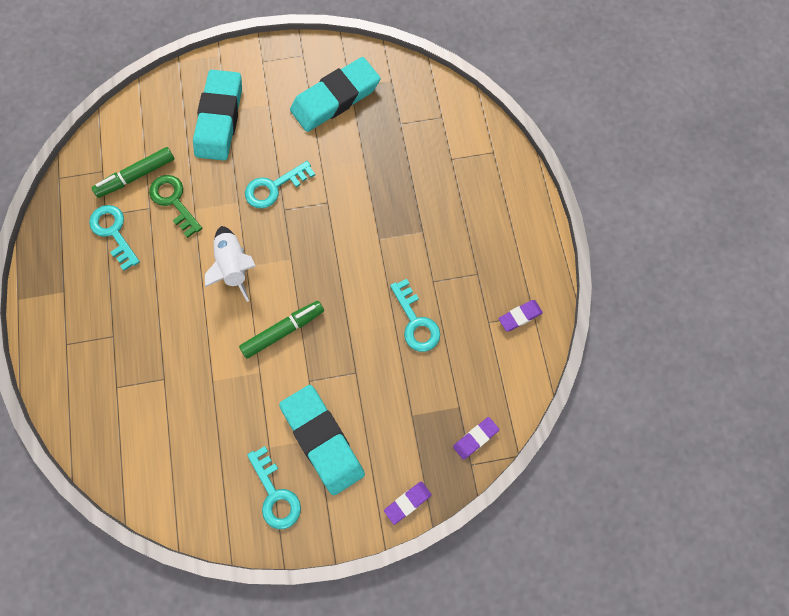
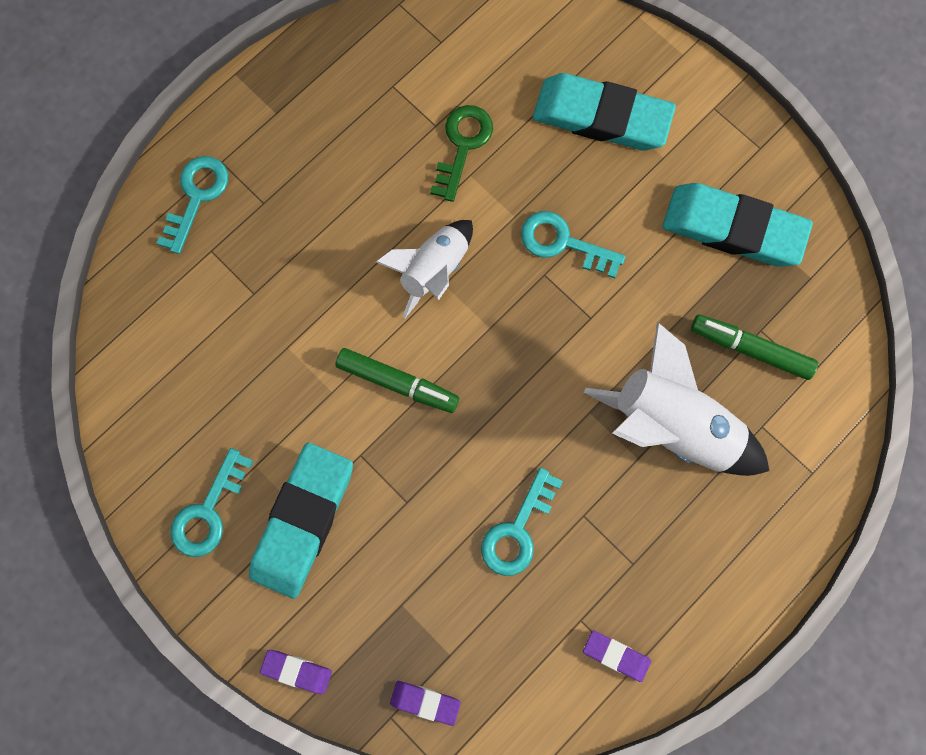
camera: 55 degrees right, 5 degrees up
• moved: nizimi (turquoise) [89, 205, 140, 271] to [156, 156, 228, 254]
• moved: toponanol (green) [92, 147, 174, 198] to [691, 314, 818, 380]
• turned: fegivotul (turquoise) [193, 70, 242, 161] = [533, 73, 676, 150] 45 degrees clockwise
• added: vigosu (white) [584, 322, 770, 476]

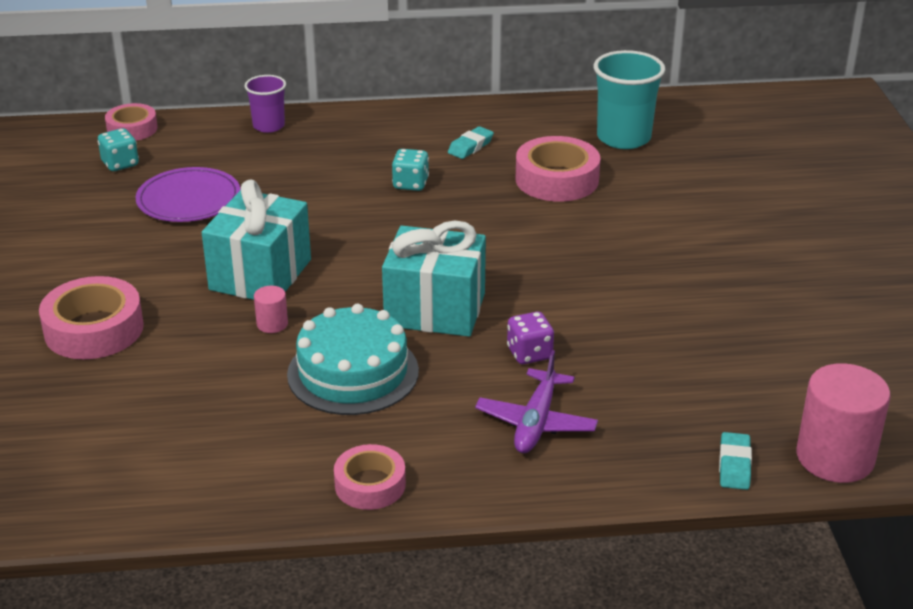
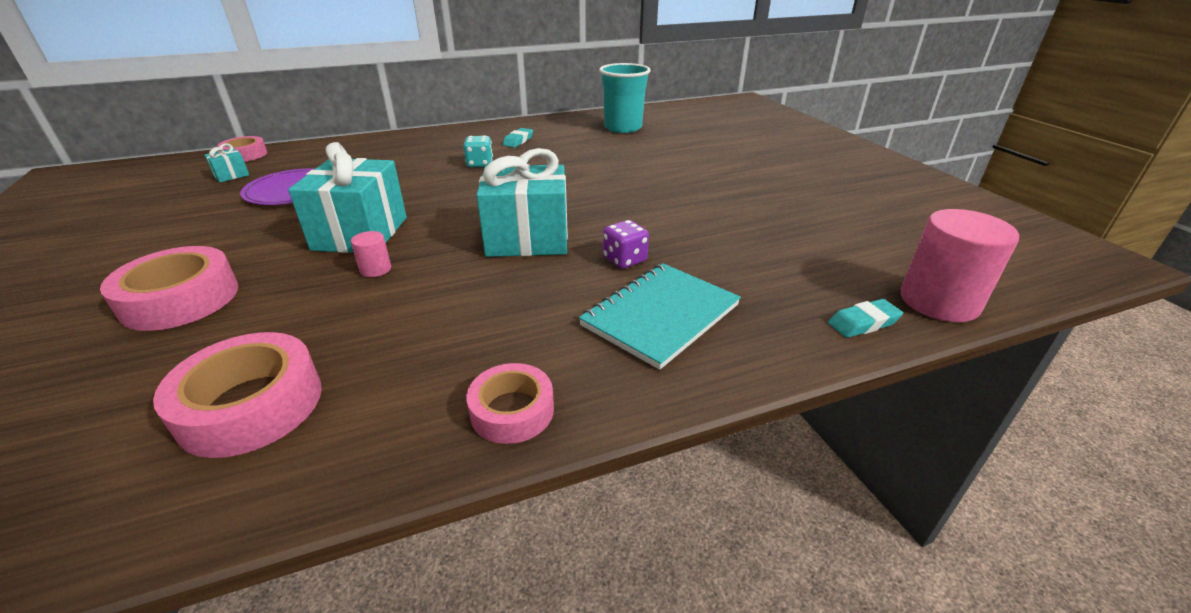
camera: 15 degrees left, 0 degrees up
• replaced: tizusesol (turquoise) [98, 128, 139, 171] to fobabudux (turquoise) [204, 143, 249, 182]
• removed: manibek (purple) [244, 75, 286, 133]
• removed: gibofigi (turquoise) [287, 304, 419, 415]
• replaced: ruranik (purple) [475, 350, 598, 453] to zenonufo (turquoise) [579, 263, 741, 370]
• moved: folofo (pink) [516, 136, 600, 202] to [153, 332, 322, 458]
• turned: fegivotul (turquoise) [719, 432, 752, 490] = [828, 299, 903, 338] 75 degrees clockwise

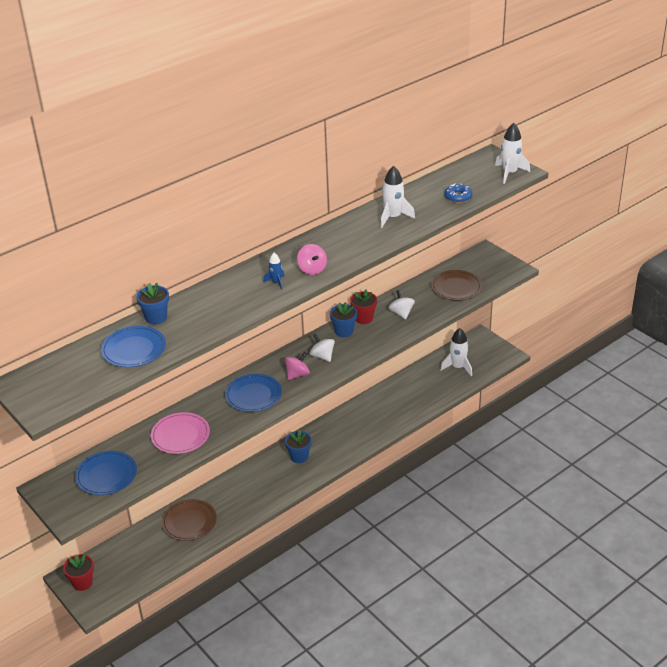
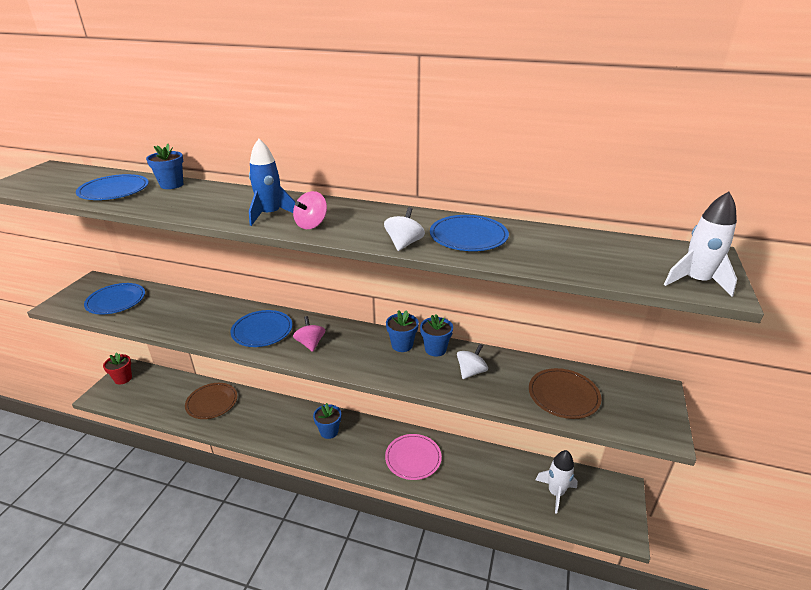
camera: 55 degrees right, 5 degrees down
• moved: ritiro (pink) [151, 412, 210, 454] to [385, 434, 442, 480]
• resized: vigosu (blue) [263, 253, 285, 290] = [249, 139, 295, 226] x1.75
• turned: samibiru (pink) [285, 352, 310, 380] = [293, 316, 325, 352] 120 degrees counterclockwise
• moved: samibiru (white) [310, 333, 335, 362] to [384, 207, 425, 251]
• recoloured: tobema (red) [350, 289, 377, 324] to tobema (blue) [420, 314, 453, 357]
• replaced: vigosu (white) [380, 166, 415, 228] to ritiro (blue) [430, 215, 509, 251]
• removed: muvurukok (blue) [444, 184, 472, 203]

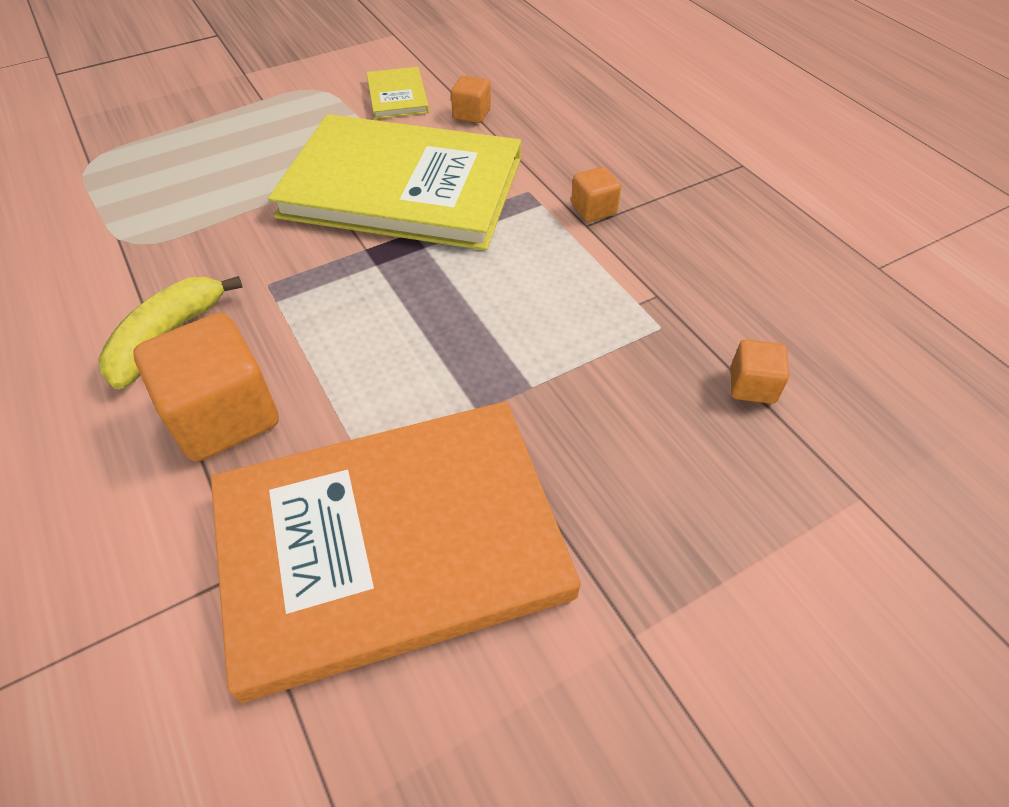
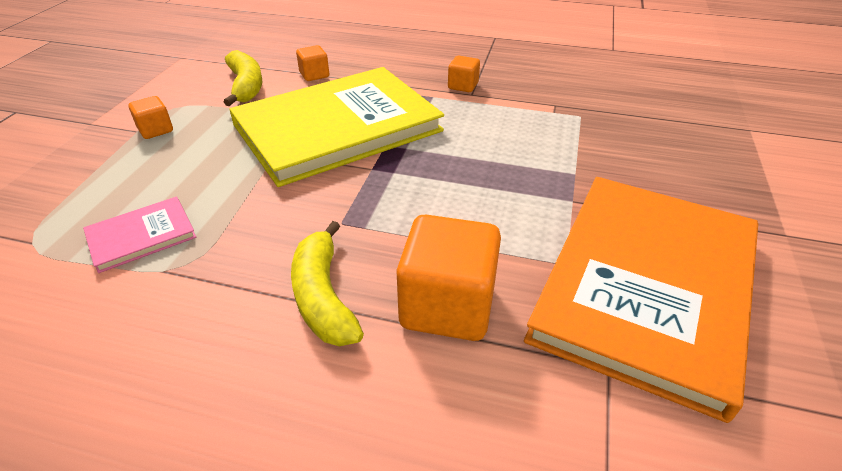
camera: 45 degrees left, 10 degrees down
• replaced: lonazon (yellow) [366, 67, 429, 119] to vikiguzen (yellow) [224, 50, 263, 106]
• moved: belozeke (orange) [730, 339, 789, 404] to [128, 96, 173, 139]
• added: lonazon (pink) [83, 197, 196, 273]

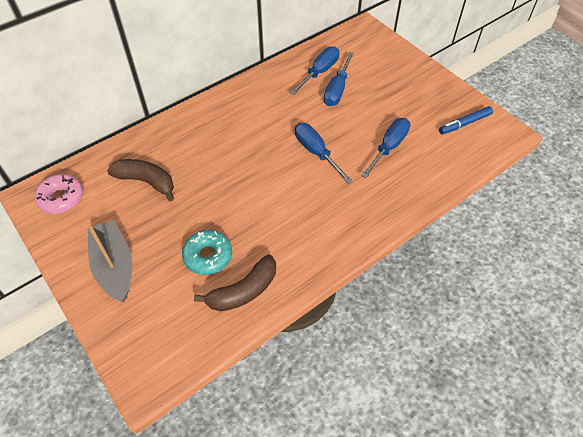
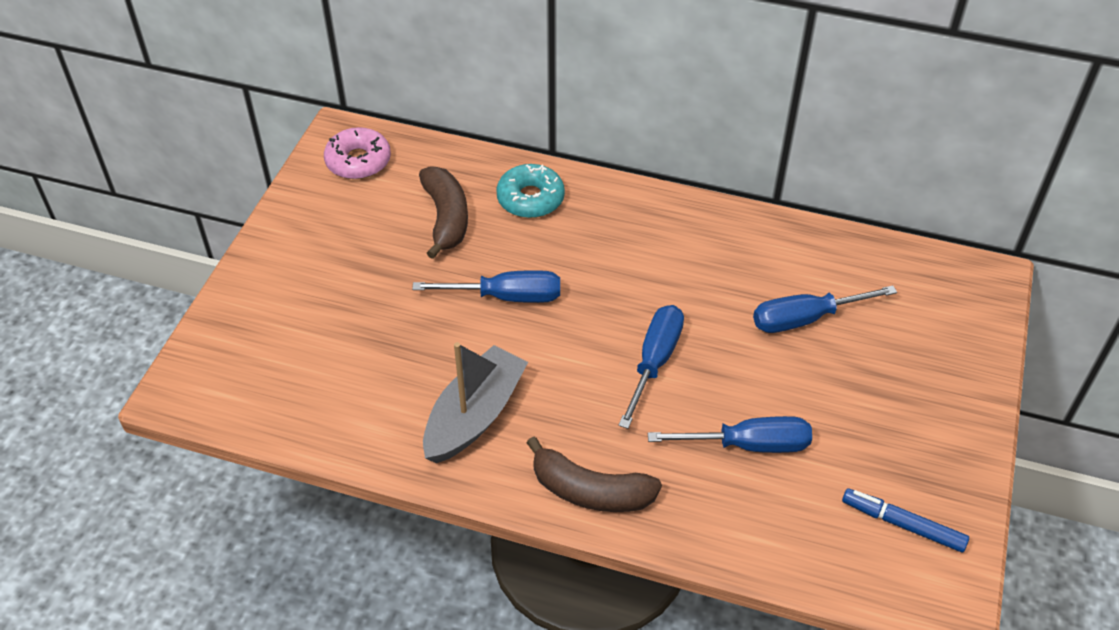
camera: 55 degrees right, 5 degrees down
• moved: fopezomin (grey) [88, 220, 132, 302] to [423, 342, 528, 463]
• moved: muvurukok (turquoise) [182, 230, 232, 275] to [496, 164, 565, 218]
• moved: vikiguzen (brown) [194, 255, 276, 311] to [527, 437, 662, 512]
• moved: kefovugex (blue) [290, 46, 339, 95] to [412, 270, 560, 303]

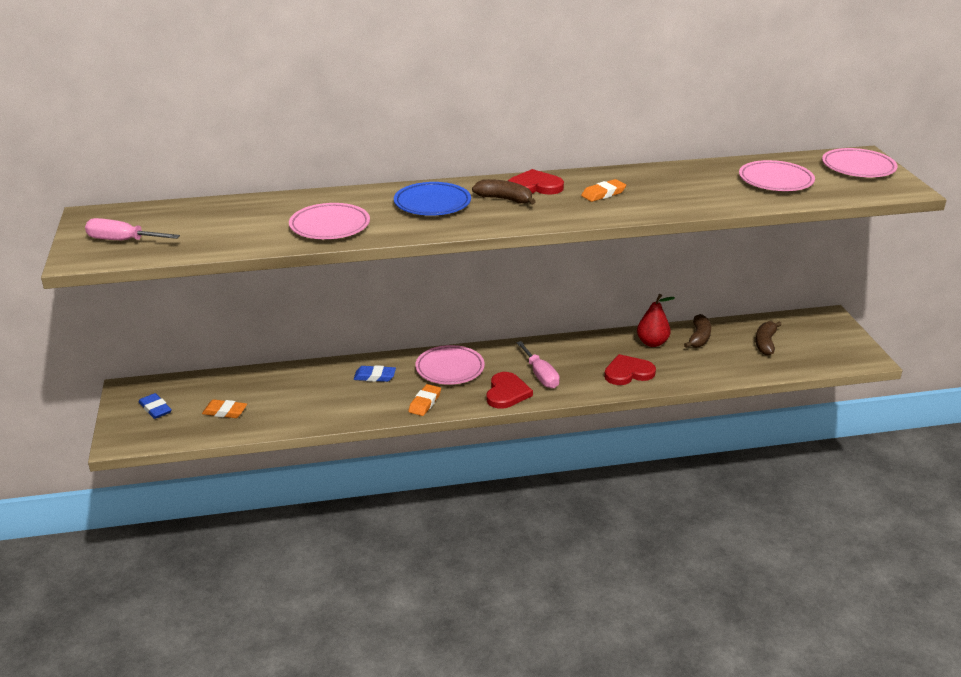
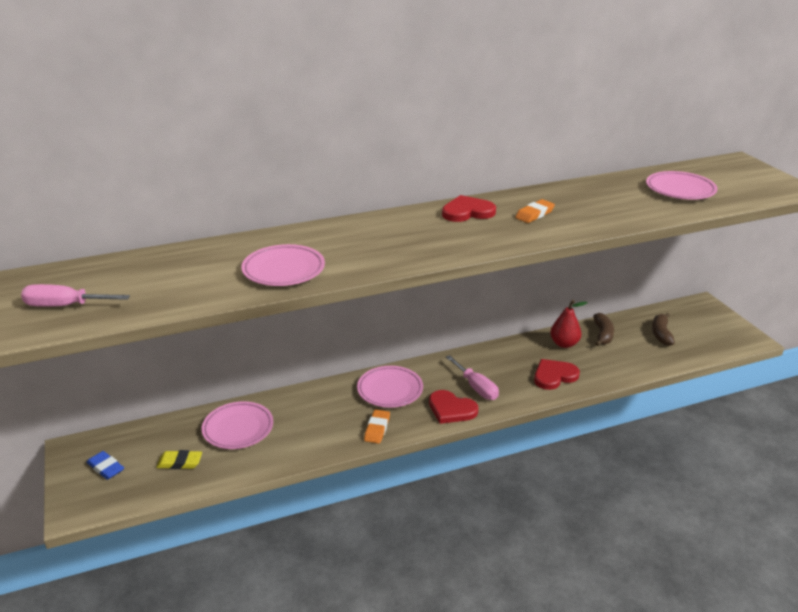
camera: 10 degrees left, 0 degrees up
• recoloured: fegivotul (orange) [202, 399, 247, 418] to fegivotul (yellow) [156, 450, 202, 469]
• removed: fegivotul (blue) [354, 365, 396, 382]
• removed: ritiro (blue) [394, 182, 471, 216]
• removed: vikiguzen (brown) [472, 179, 536, 205]
• turned: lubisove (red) [487, 372, 533, 409] = [429, 390, 478, 424] 120 degrees clockwise
• moved: ritiro (pink) [822, 148, 898, 177] to [202, 401, 273, 449]

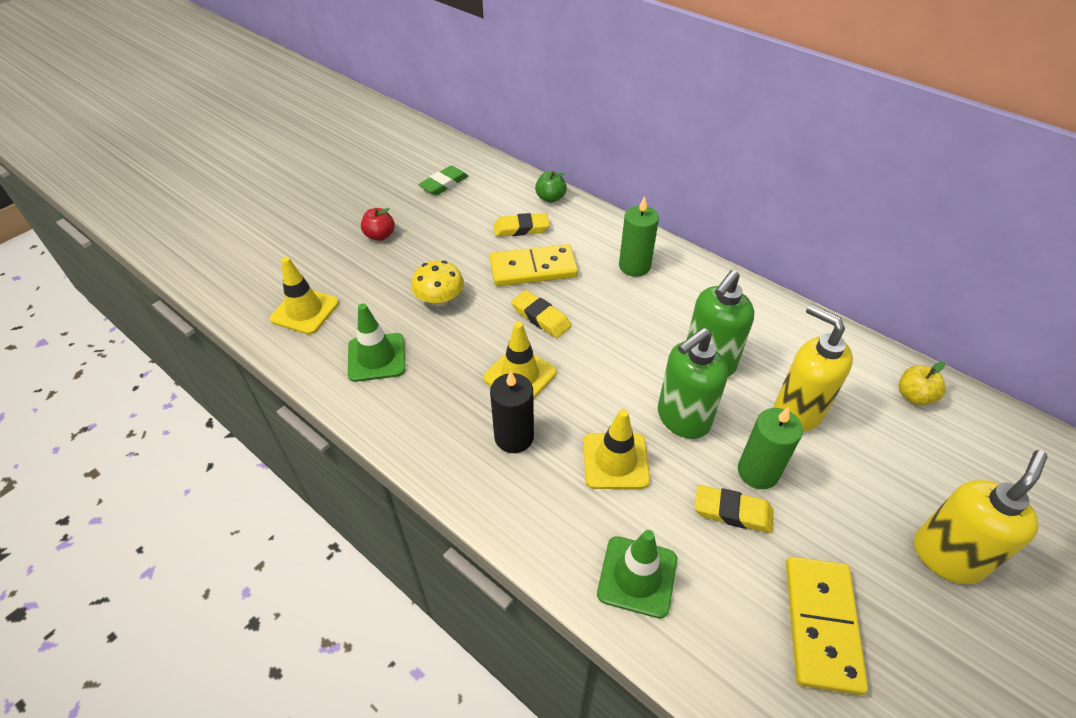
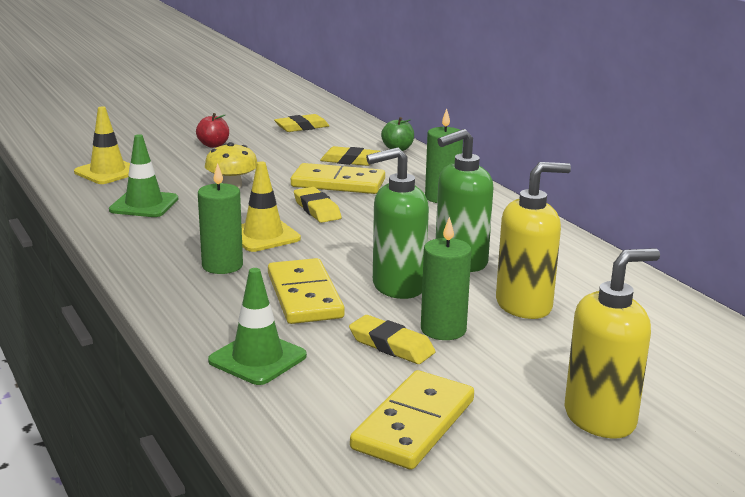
camera: 20 degrees right, 25 degrees down
• recoloured: fegivotul (green) [418, 165, 468, 196] to fegivotul (yellow) [274, 114, 329, 132]
• recoloured: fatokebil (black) [490, 370, 534, 453] to fatokebil (green) [198, 163, 243, 274]
• replaced: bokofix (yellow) [583, 409, 650, 489] to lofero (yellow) [268, 258, 345, 324]
• turned: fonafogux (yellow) [773, 304, 853, 432] = [496, 162, 571, 319] 90 degrees clockwise
• removed: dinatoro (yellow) [898, 361, 946, 405]

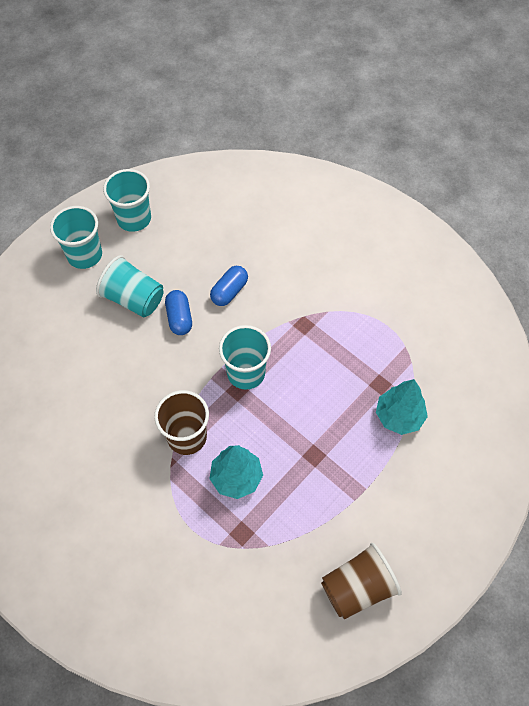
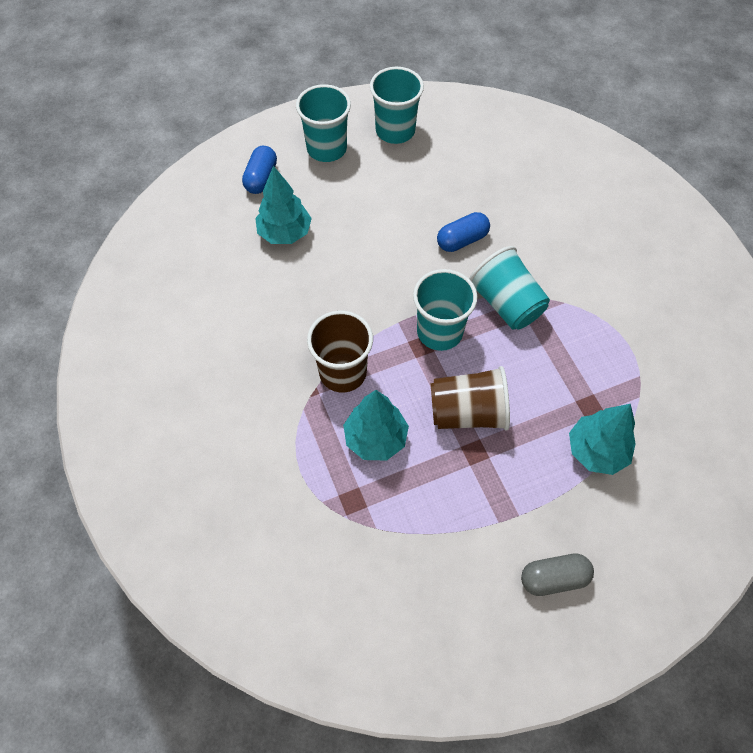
camera: 25 degrees right, 0 degrees up
• moved: manibek (turquoise) [96, 255, 164, 317] to [469, 246, 550, 330]
• moved: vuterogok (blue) [165, 290, 192, 335] to [242, 146, 277, 194]
• moved: manibek (brown) [321, 543, 402, 619] to [430, 366, 510, 431]
• added: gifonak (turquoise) [255, 166, 312, 244]
• added: vuterogok (grey) [521, 553, 594, 596]

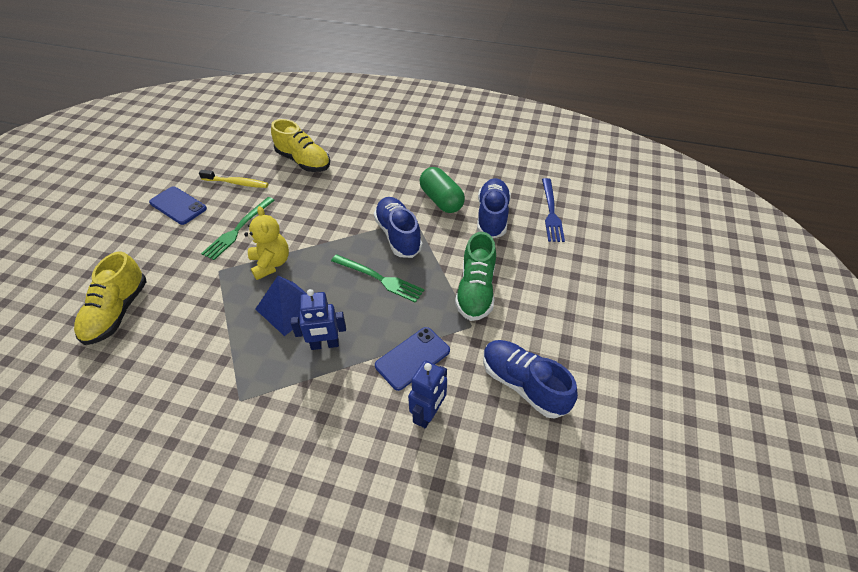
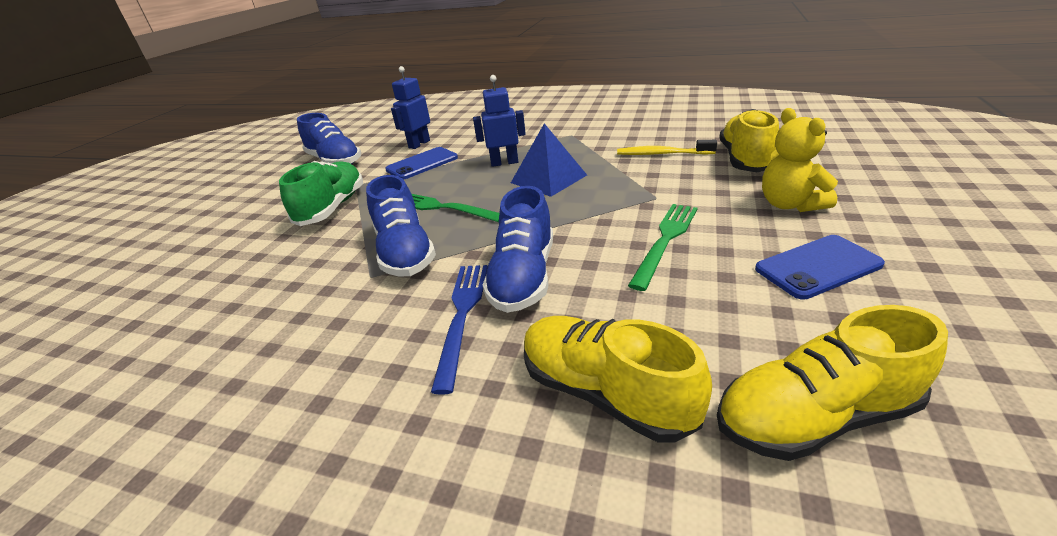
camera: 175 degrees left, 15 degrees down
• turned: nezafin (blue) [149, 187, 207, 225] = [755, 235, 885, 300] 60 degrees counterclockwise
• moved: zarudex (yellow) [199, 170, 268, 188] to [617, 140, 717, 155]
• moved: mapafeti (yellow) [244, 206, 289, 280] to [762, 108, 838, 212]
• removed: vuterogok (green) [419, 167, 465, 213]
• moved: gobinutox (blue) [477, 178, 511, 238] to [483, 186, 553, 313]
• moved: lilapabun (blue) [542, 178, 565, 242] to [431, 265, 488, 395]
• added: gobinutox (yellow) [717, 305, 948, 461]

